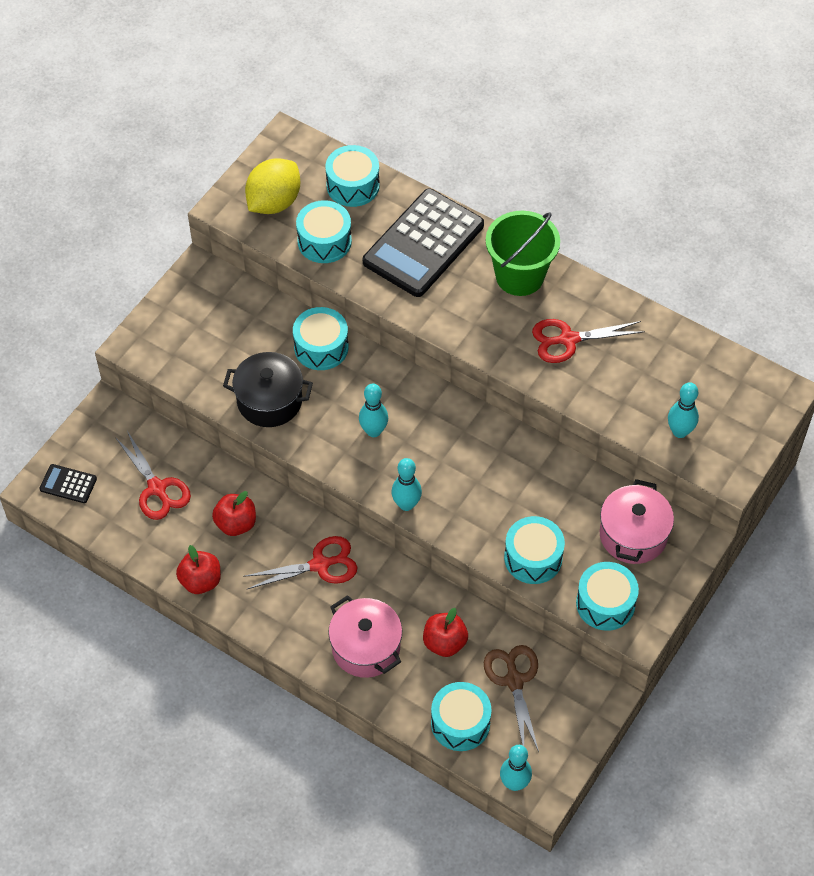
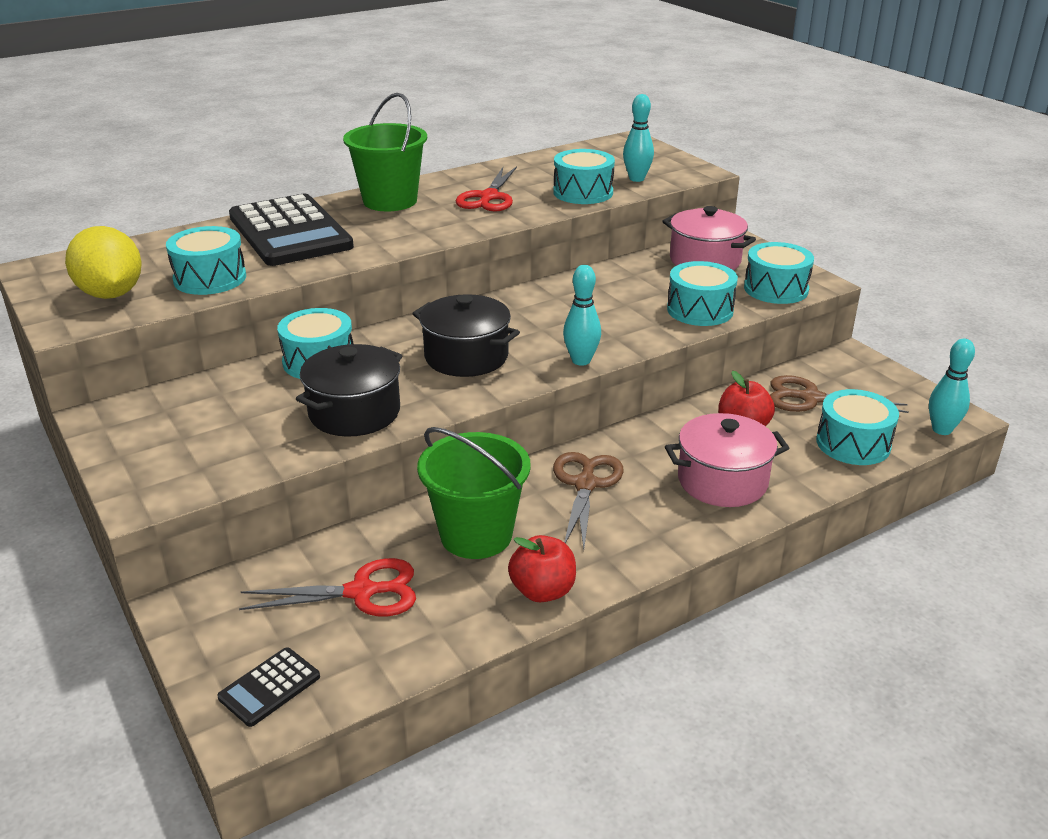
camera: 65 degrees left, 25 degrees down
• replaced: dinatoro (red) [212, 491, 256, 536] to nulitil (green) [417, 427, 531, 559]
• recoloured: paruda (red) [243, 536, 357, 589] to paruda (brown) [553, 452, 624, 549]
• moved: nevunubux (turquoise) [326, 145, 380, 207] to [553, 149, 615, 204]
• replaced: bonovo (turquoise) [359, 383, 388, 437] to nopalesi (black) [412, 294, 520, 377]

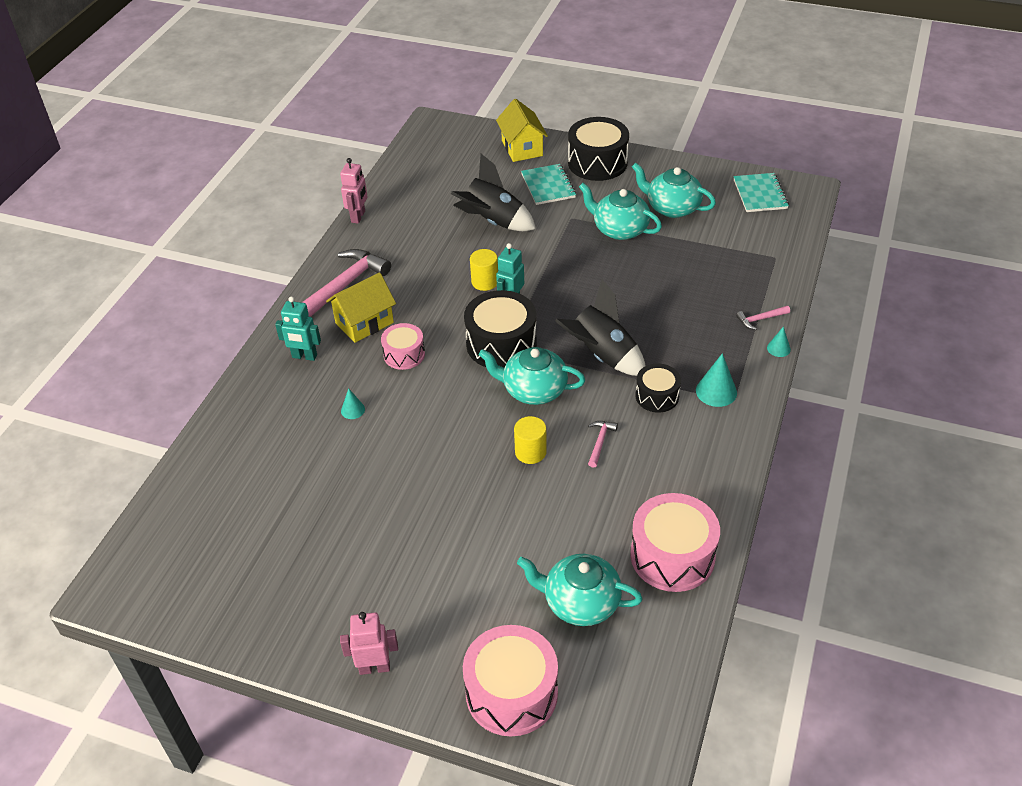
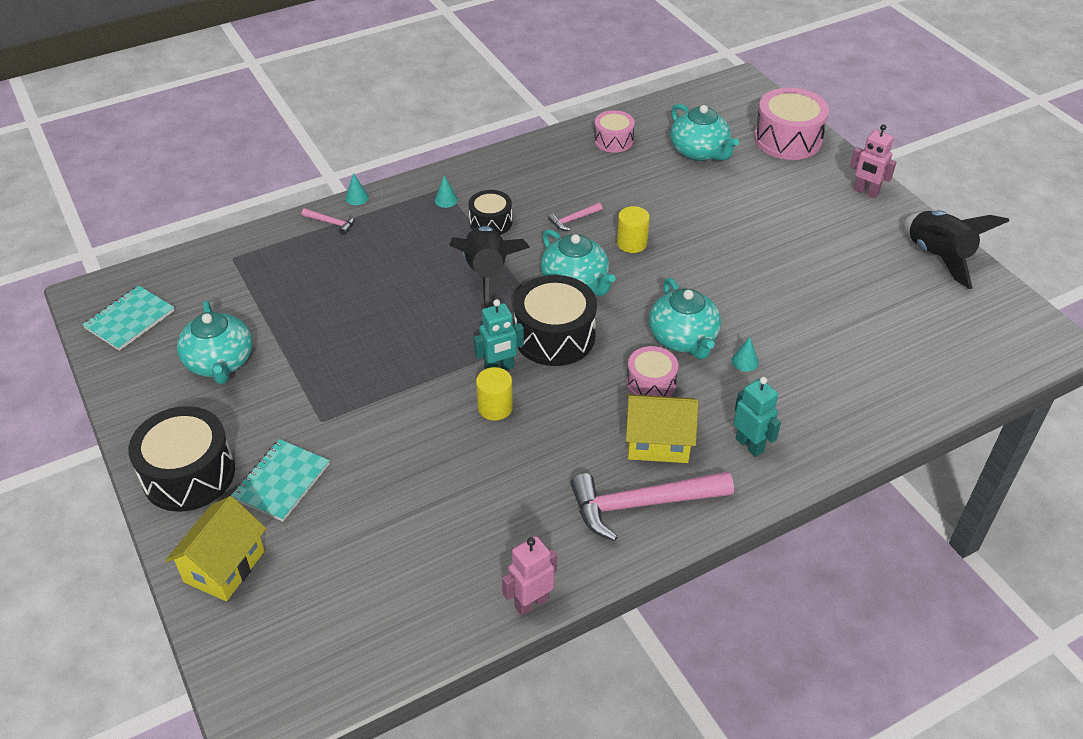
camera: 140 degrees left, 0 degrees up
• moved: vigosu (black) [451, 154, 536, 231] to [905, 210, 1009, 289]
• moved: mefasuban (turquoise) [579, 183, 662, 240] to [649, 278, 721, 359]
• resized: nevunubux (pink) [630, 493, 720, 592] = [594, 110, 635, 153] x0.59
• resized: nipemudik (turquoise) [696, 353, 737, 407] = [435, 176, 458, 208] x0.59

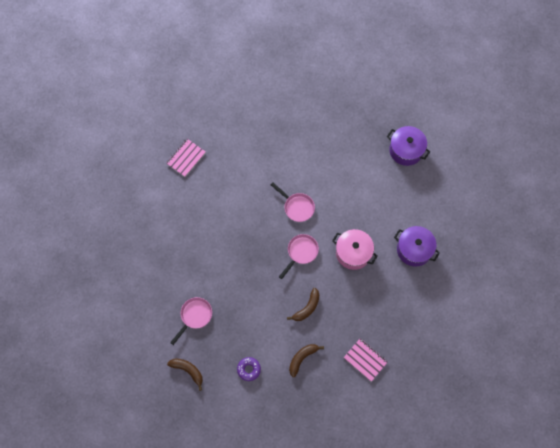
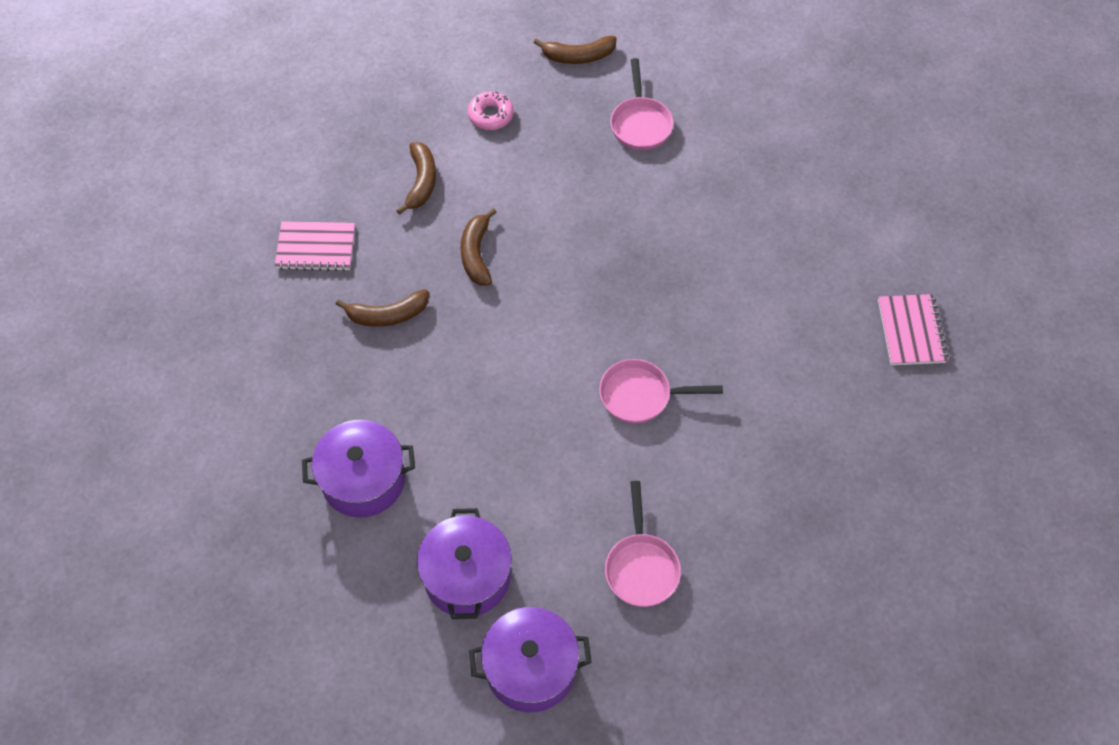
camera: 140 degrees right, 10 degrees down
• recoloured: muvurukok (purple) [237, 357, 261, 381] to muvurukok (pink) [468, 91, 514, 130]
• moved: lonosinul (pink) [279, 234, 319, 279] to [605, 481, 681, 607]
• removed: nopalesi (pink) [332, 229, 378, 270]
• added: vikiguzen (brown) [335, 289, 429, 327]
• added: nopalesi (purple) [417, 508, 512, 619]

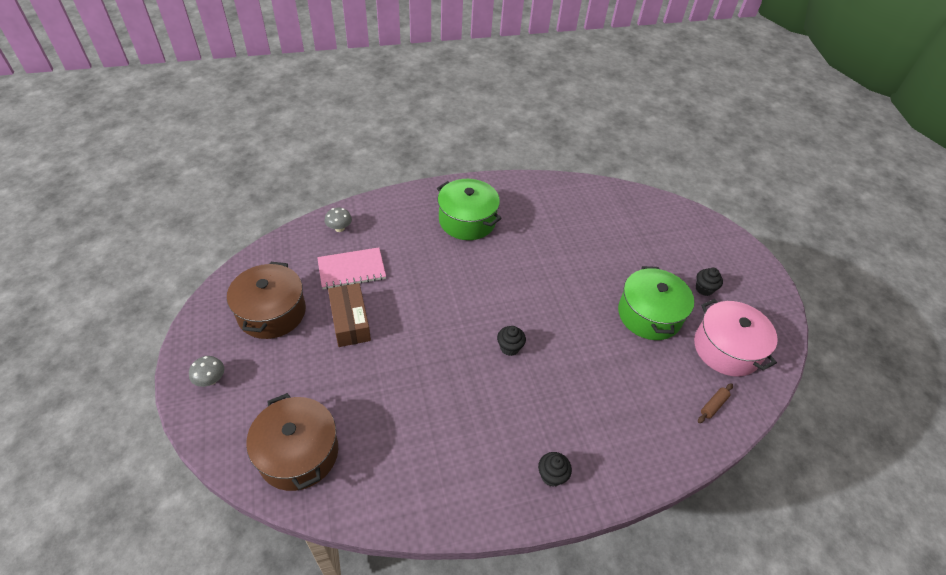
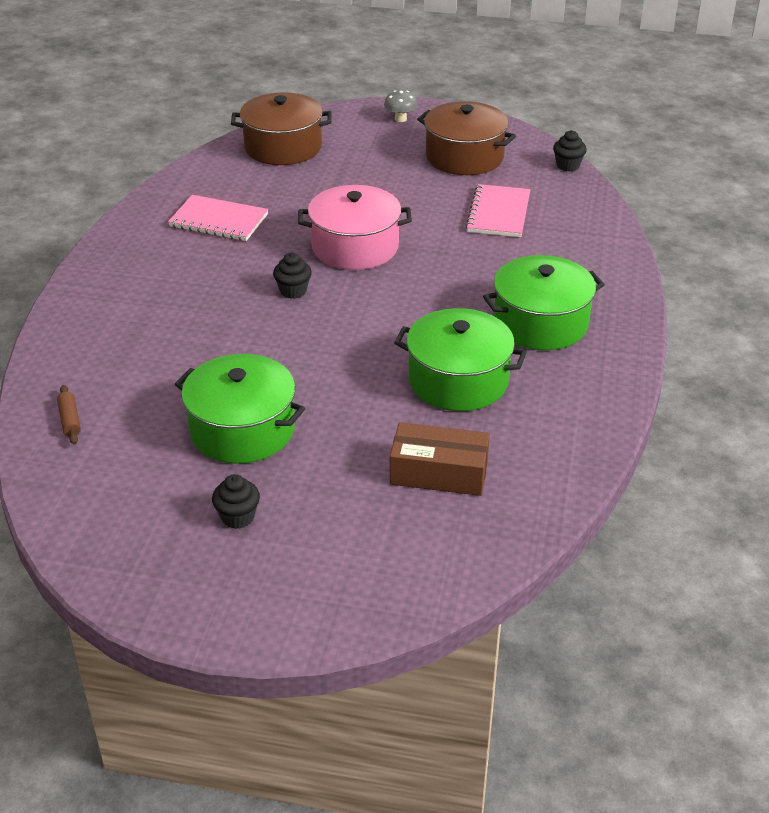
camera: 120 degrees right, 10 degrees down
• removed: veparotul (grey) [325, 207, 352, 232]
• moved: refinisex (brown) [328, 283, 371, 347] to [390, 422, 490, 496]
• moved: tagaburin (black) [538, 452, 572, 487] to [553, 130, 587, 171]
• moved: nopalesi (pink) [694, 299, 778, 377] to [298, 185, 412, 270]
• added: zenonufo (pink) [168, 195, 268, 241]
• added: nopalesi (green) [394, 308, 527, 411]

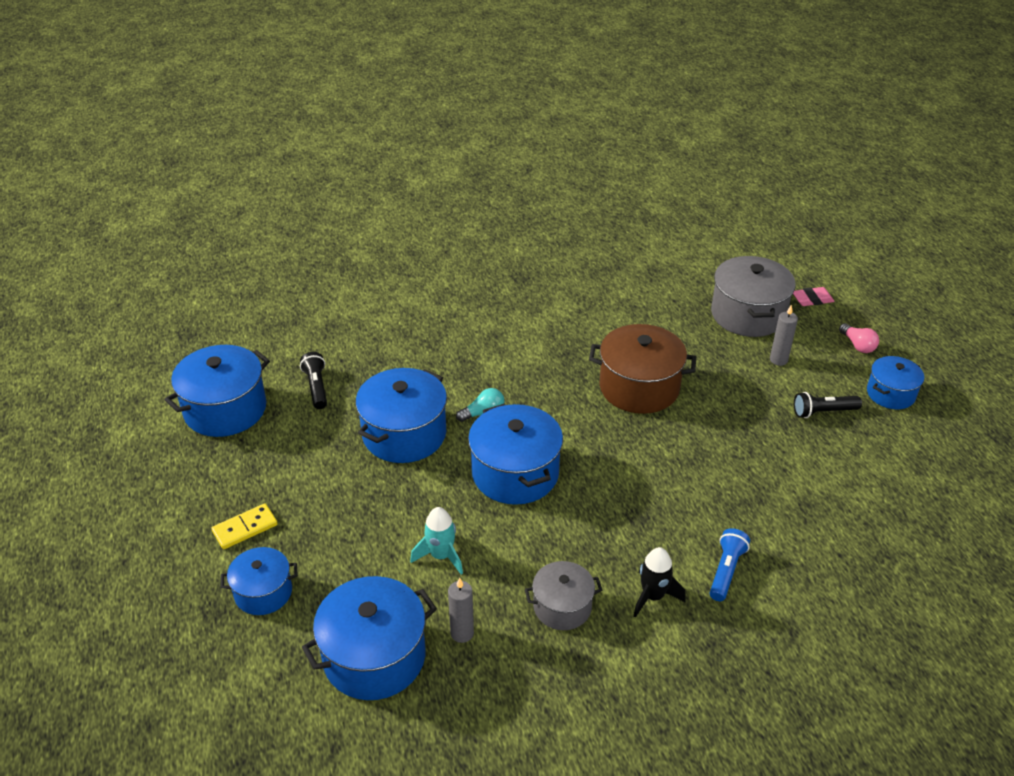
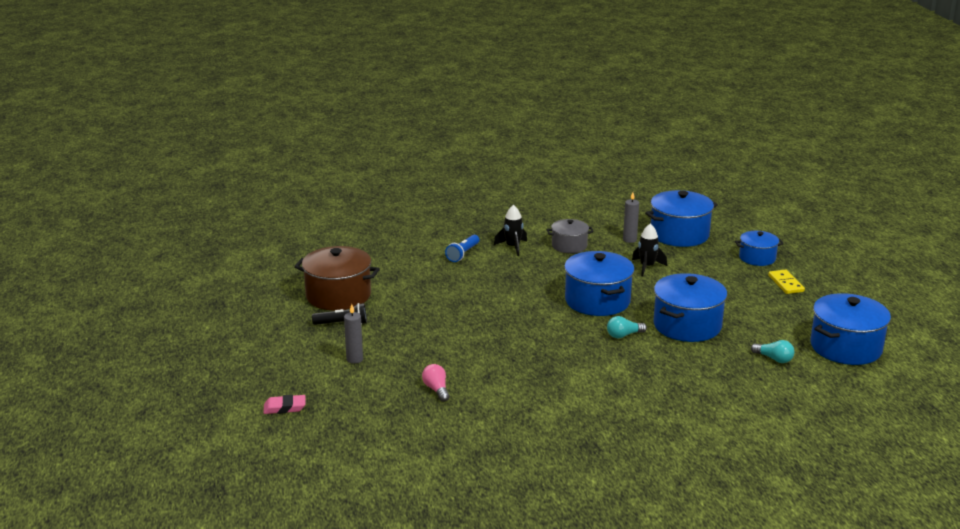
camera: 175 degrees left, 15 degrees down
• turned: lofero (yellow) [211, 503, 278, 549] = [768, 270, 805, 294] 75 degrees counterclockwise
• replaced: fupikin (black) [300, 352, 327, 409] to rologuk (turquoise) [751, 340, 794, 363]
• recoloured: vigosu (turquoise) [410, 507, 463, 575] to vigosu (black) [632, 224, 667, 276]
• moved: nopalesi (brown) [589, 324, 696, 414] to [294, 246, 380, 310]
• removed: nopalesi (grey) [711, 256, 796, 337]
• moved: rologuk (pink) [839, 323, 879, 353] to [422, 364, 450, 402]
• removed: nopalesi (blue) [867, 356, 924, 409]

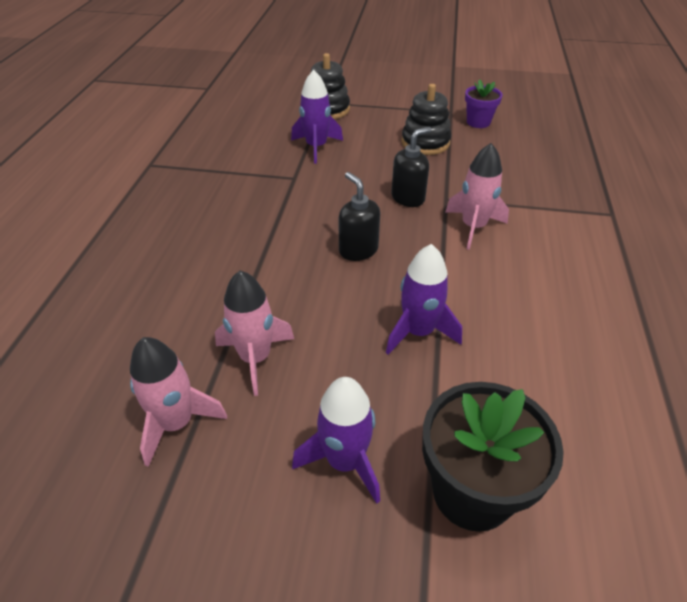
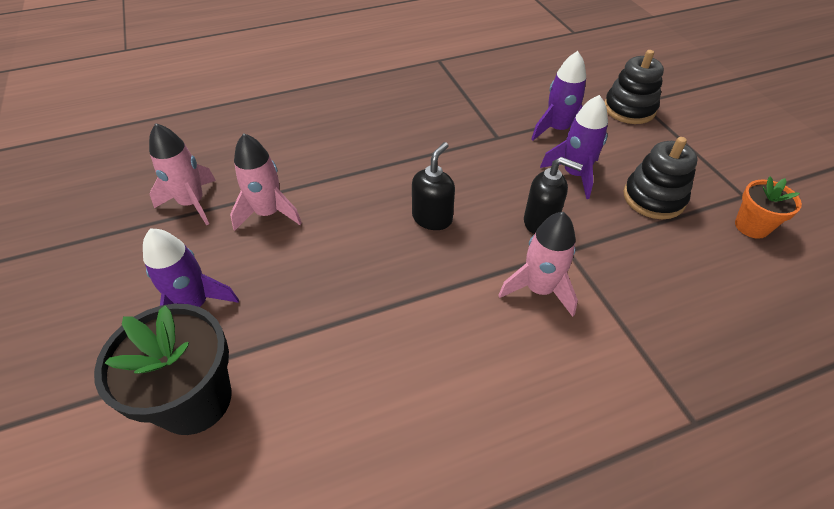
camera: 60 degrees right, 5 degrees up
• moved: vigosu (purple) [386, 244, 462, 355] to [540, 95, 608, 199]
• recoloured: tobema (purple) [465, 79, 503, 128] to tobema (orange) [735, 176, 802, 239]

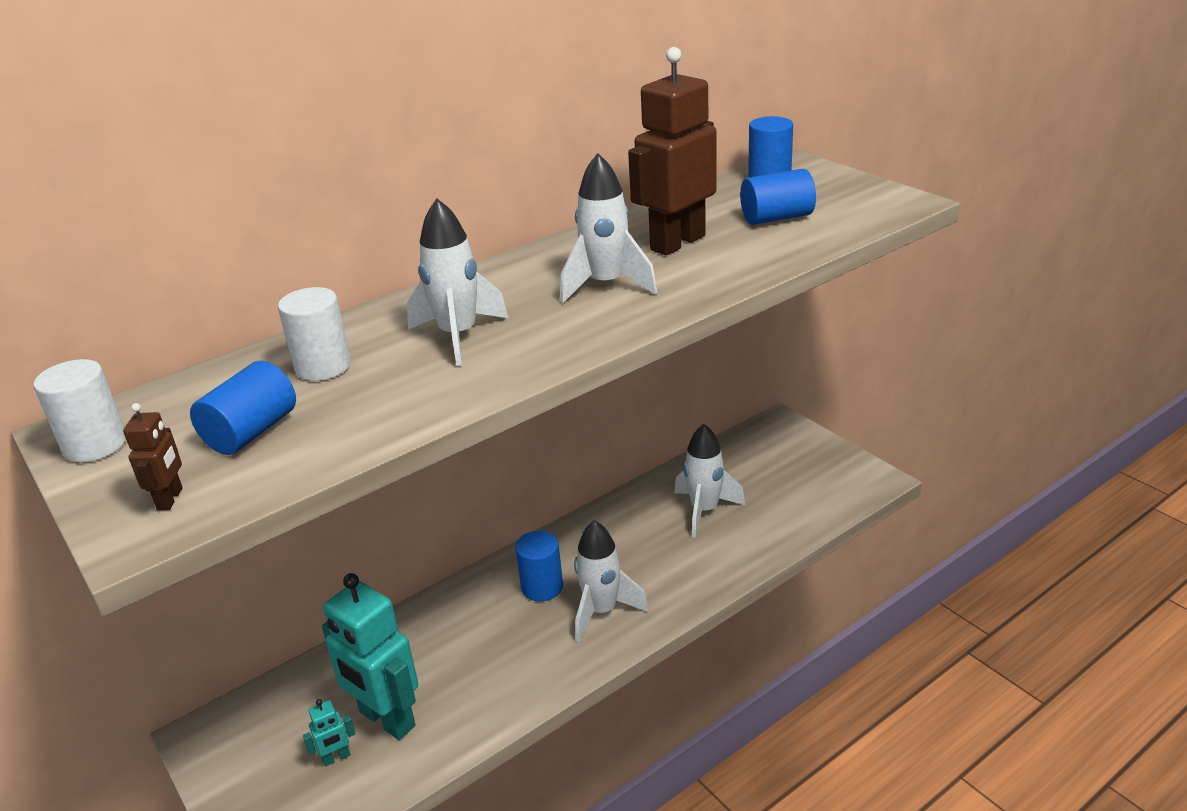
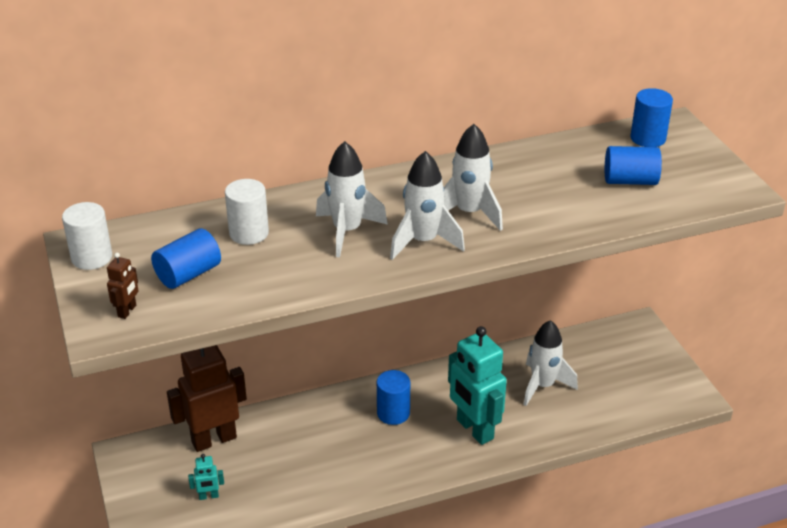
camera: 15 degrees right, 5 degrees up
• moved: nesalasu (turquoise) [322, 573, 418, 740] to [448, 326, 507, 445]
• moved: vigosu (white) [574, 520, 649, 642] to [390, 151, 465, 260]
• moved: nesalasu (brown) [628, 47, 717, 255] to [167, 345, 247, 452]

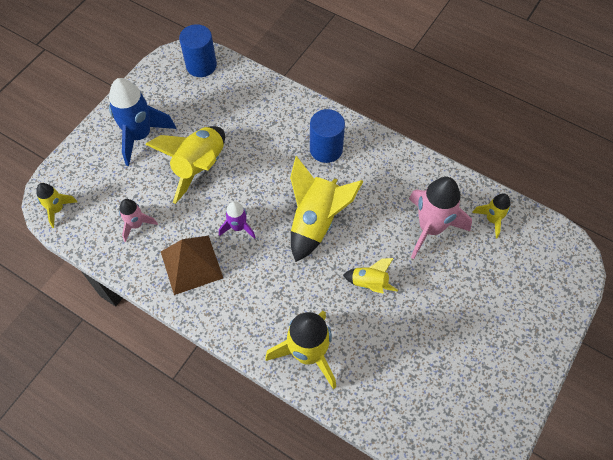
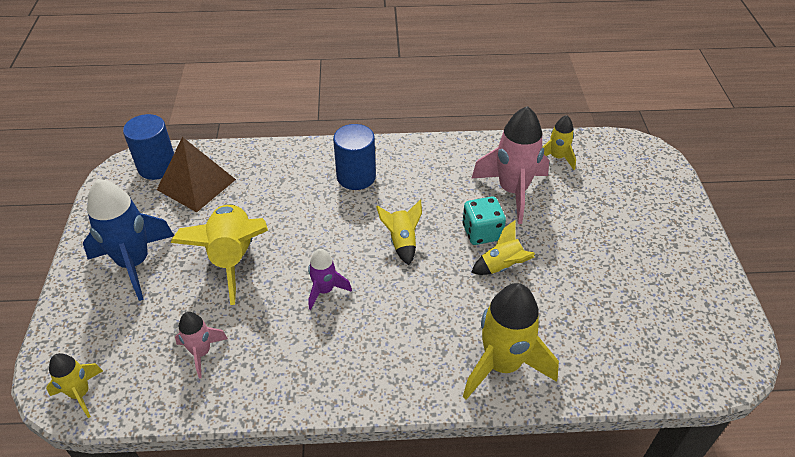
camera: 35 degrees left, 15 degrees down
• moved: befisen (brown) [161, 236, 223, 295] to [157, 137, 236, 212]
• resized: vigosu (yellow) [290, 156, 363, 262] = [376, 200, 422, 265] x0.53
• added: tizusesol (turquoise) [463, 197, 506, 245]

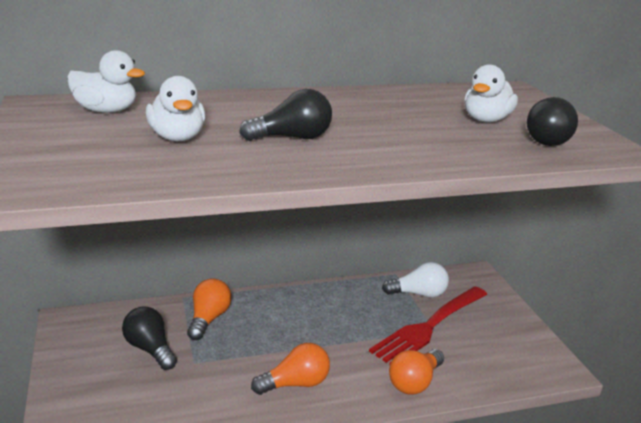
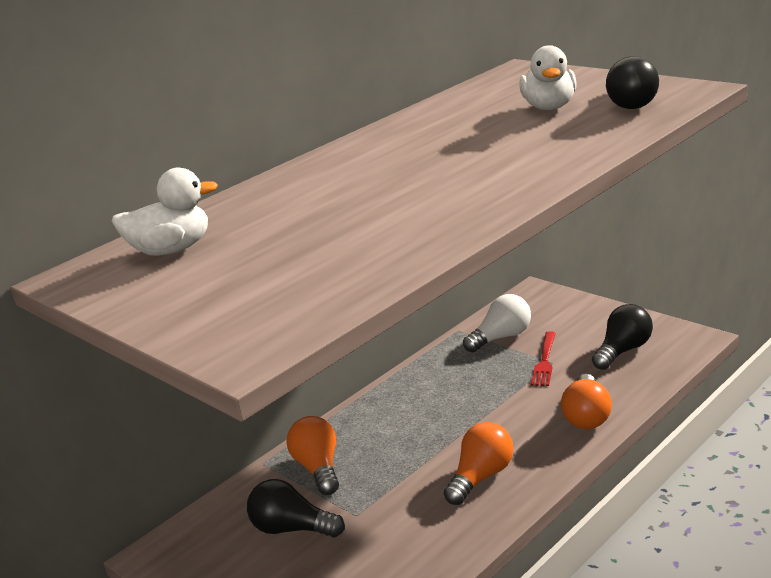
camera: 25 degrees left, 0 degrees up
• removed: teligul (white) [146, 76, 205, 142]
• moved: rologuk (black) [239, 89, 332, 141] to [592, 304, 653, 370]
• resized: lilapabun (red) [369, 286, 487, 364] = [531, 331, 556, 386] x0.49

